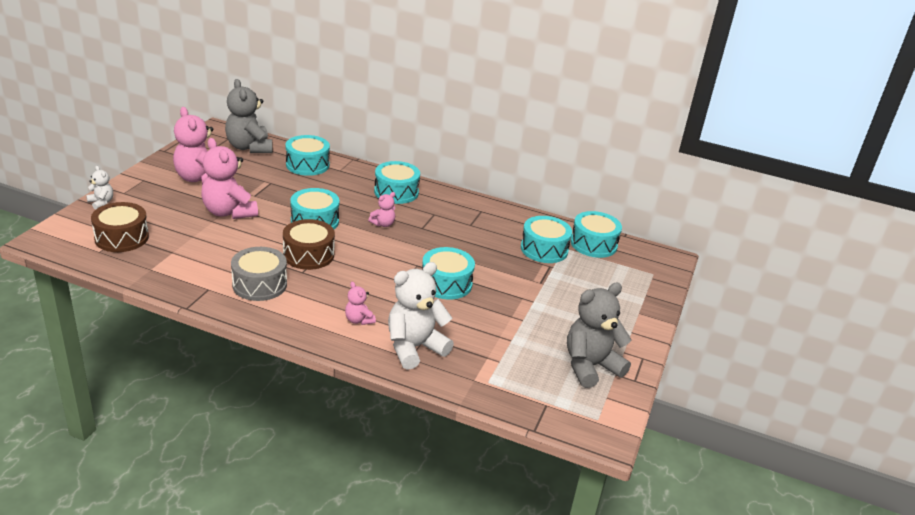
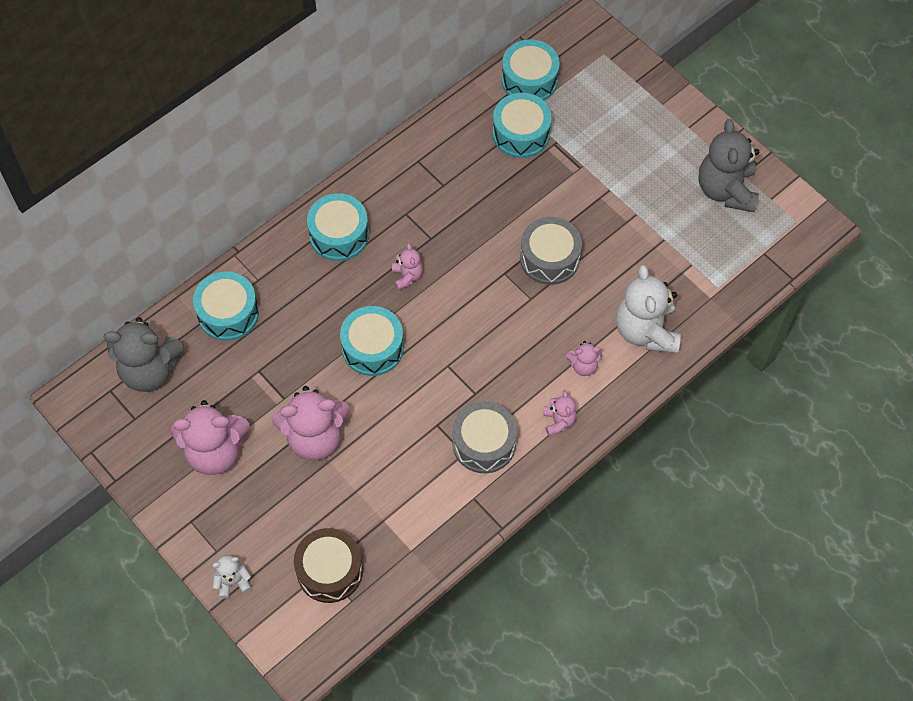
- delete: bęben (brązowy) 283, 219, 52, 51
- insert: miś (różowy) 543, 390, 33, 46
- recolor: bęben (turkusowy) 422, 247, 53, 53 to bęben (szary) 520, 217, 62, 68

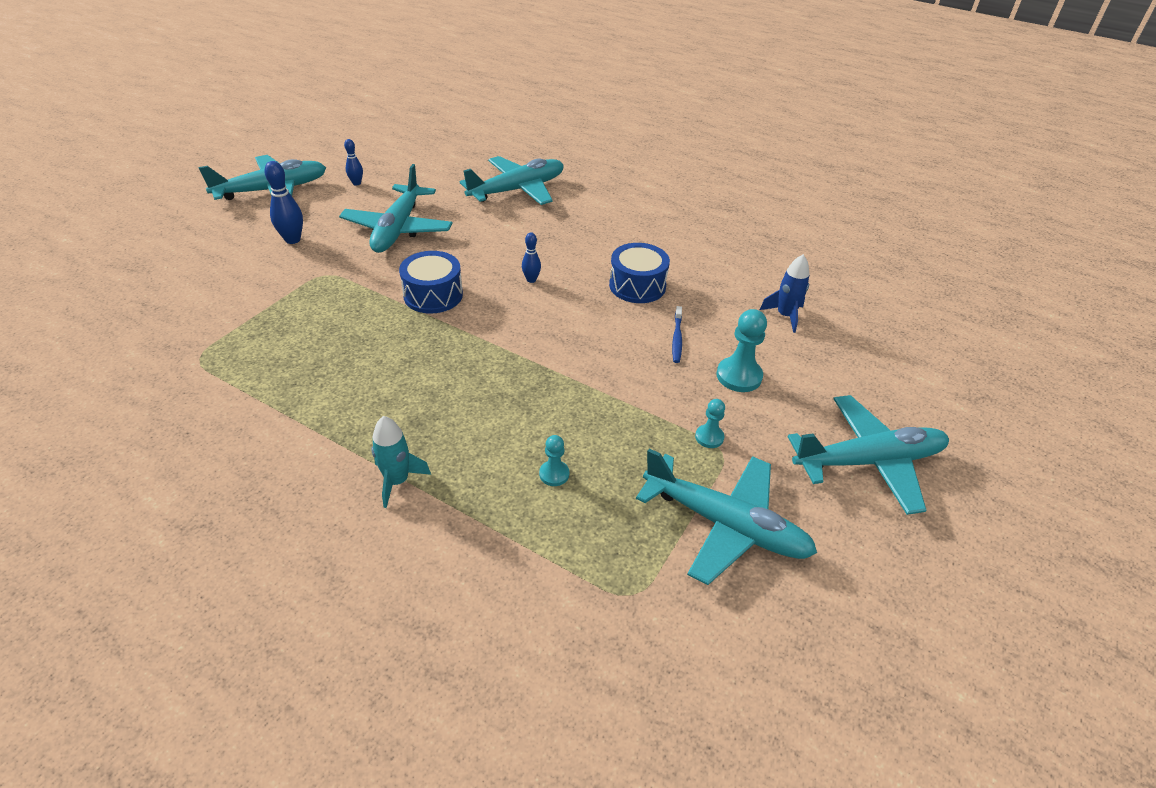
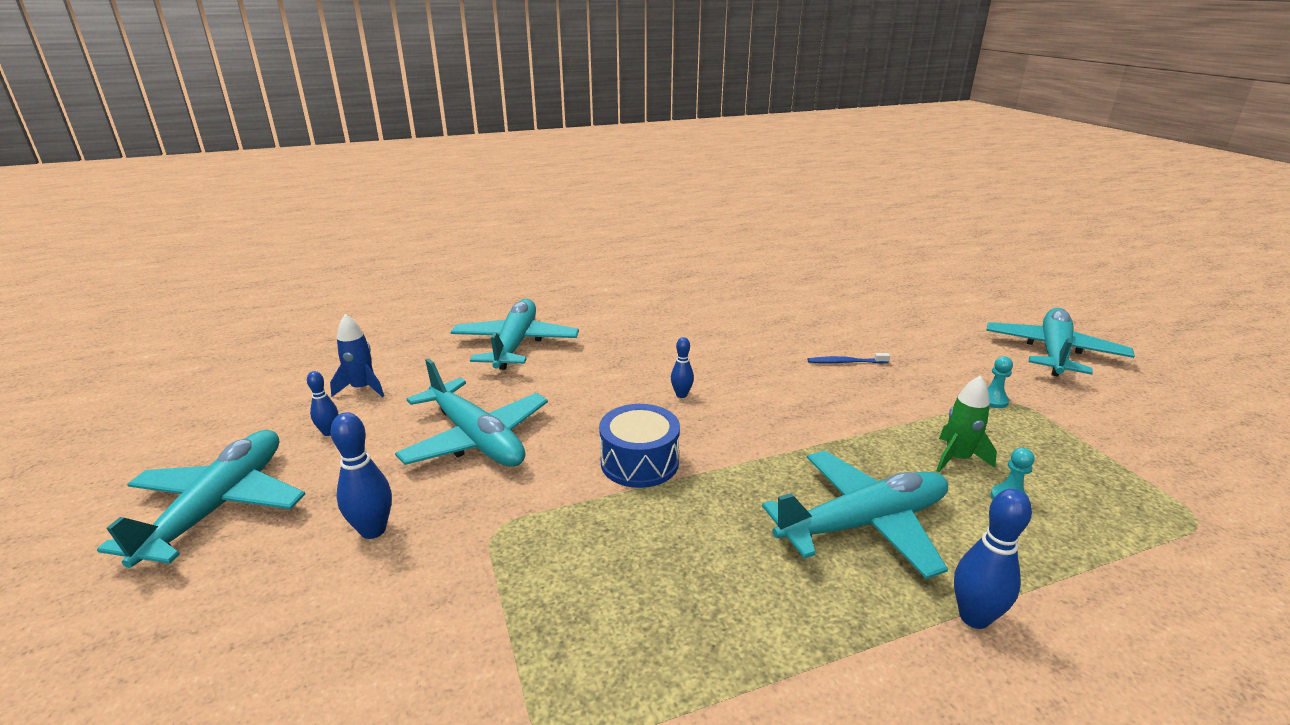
- delete: bęben (niebieski) 609, 243, 61, 60
- delete: pionek (turkusowy) 717, 309, 50, 83
- insert: rakieta (zielony) 936, 375, 61, 97
- move: samolot (turkusowy) 636, 448, 181, 137 to 762, 451, 186, 128
- move: rakieta (niebieski) 760, 254, 50, 79 to 330, 314, 54, 83
- replace: rakieta (turkusowy) 371, 416, 60, 92 to kręgiel (niebieski) 954, 489, 78, 140
- rotate: szczoteczka do zębów (niebieski) 672, 306, 10, 57 = 808, 353, 82, 10 135 degrees clockwise

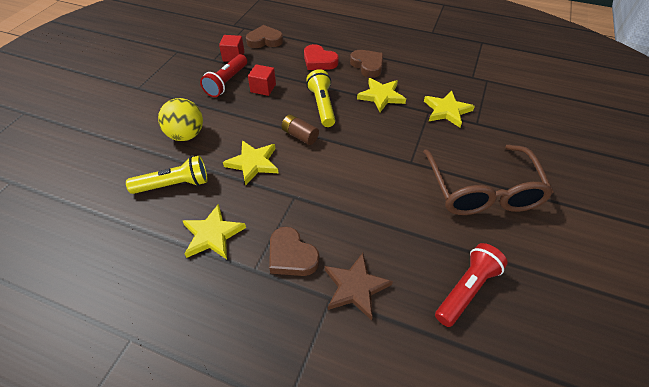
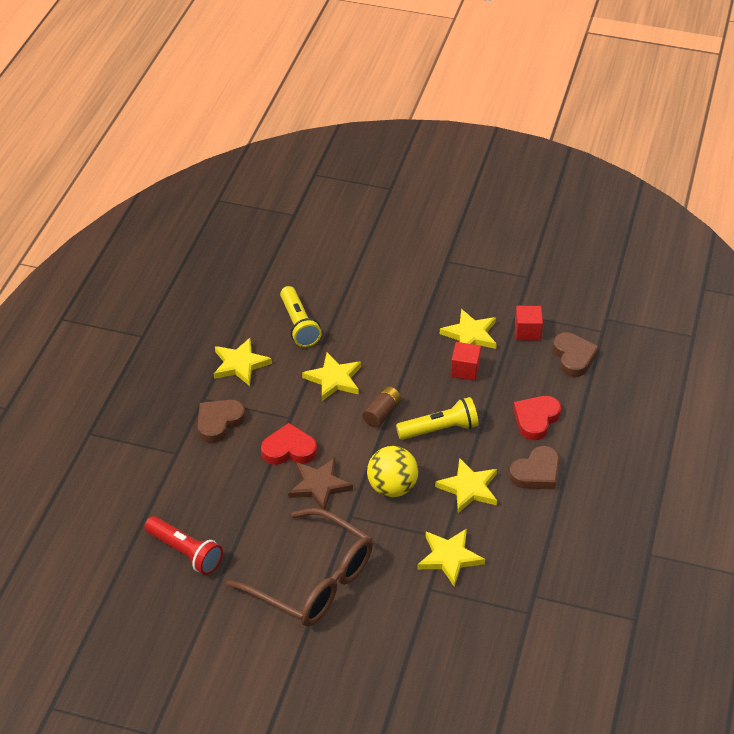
- insert: serce (czerwony) 261, 423, 56, 42
- move: piłka (żółty) 158, 98, 45, 43 to 367, 446, 51, 51
- move: gwiazda (brązowy) 325, 253, 68, 67 to 288, 458, 65, 52
- replace: latarka (czerwony) 200, 54, 47, 43 to gwiazda (żółty) 440, 309, 57, 40
- rotate: okulary (brązowy) 423, 145, 131, 70 = 226, 508, 147, 118 135 degrees counterclockwise

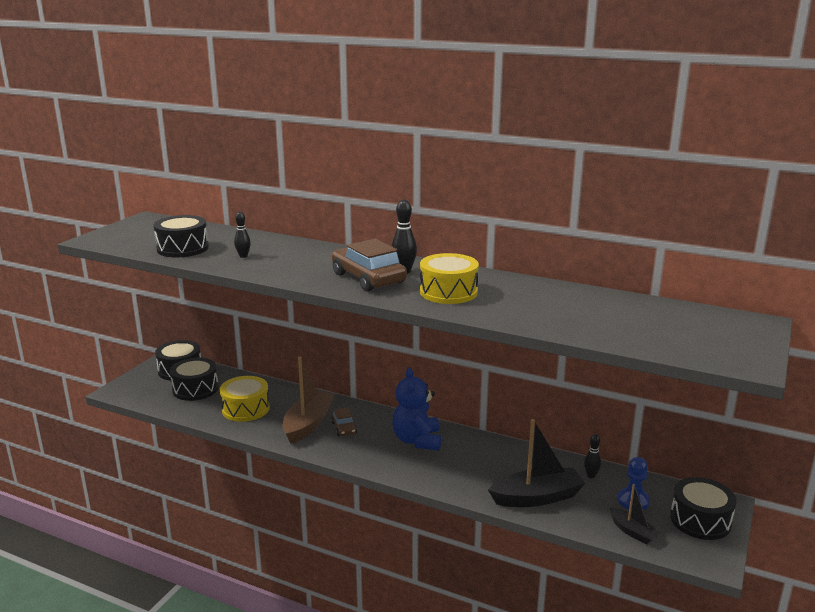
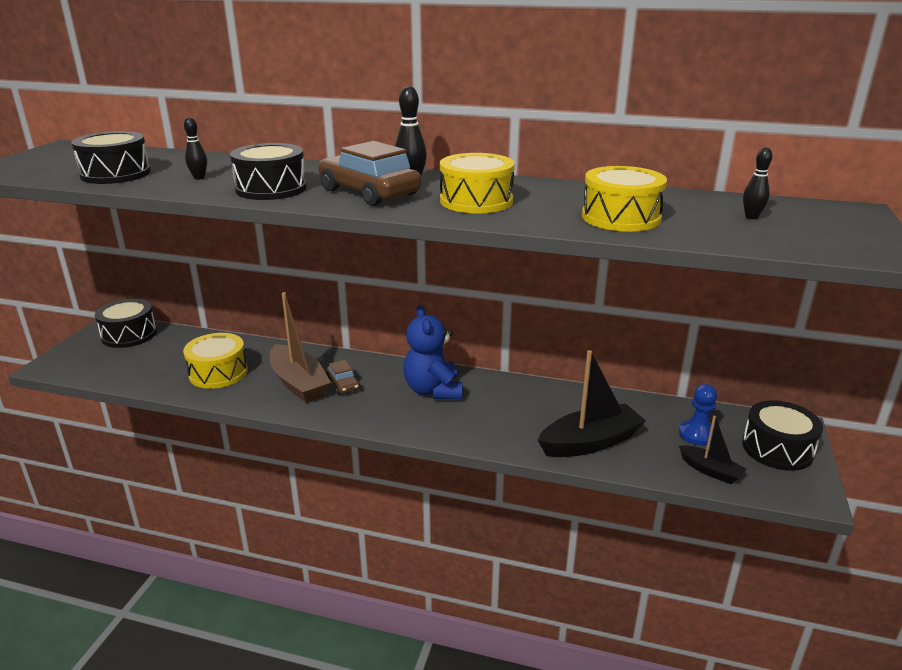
- insert: bęben (żółty) 582, 166, 85, 66
- move: bęben (czarny) 170, 357, 49, 44 to 230, 143, 77, 57
- move: kręgiel (czarny) 584, 434, 17, 44 to 743, 148, 29, 71
- rotate: łódka (brązowy) 282, 357, 53, 87 = 270, 292, 61, 111 135 degrees clockwise

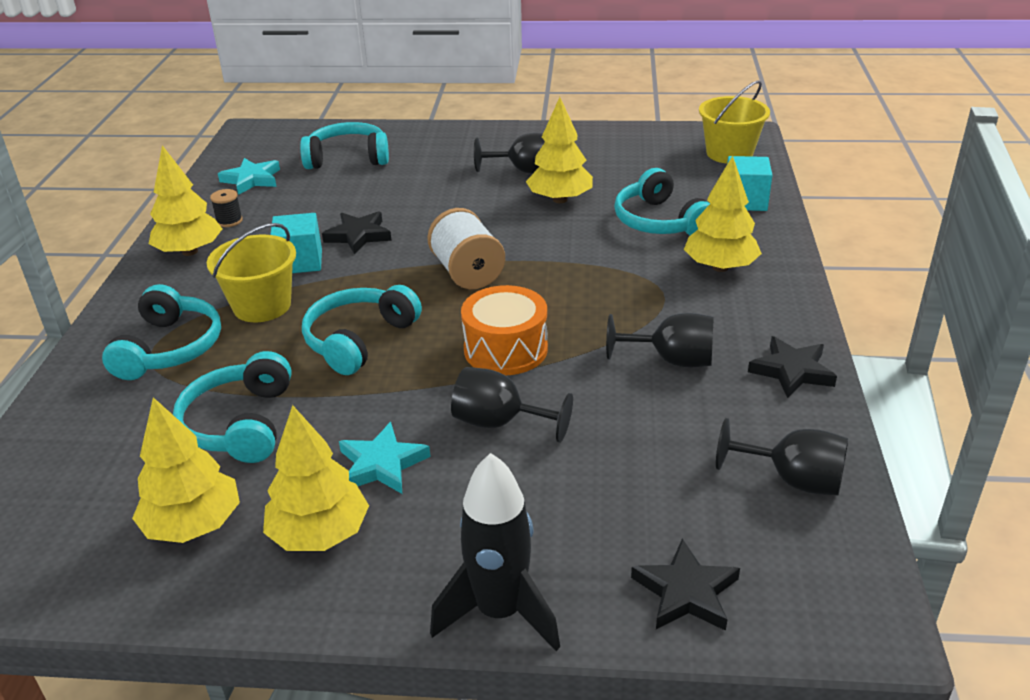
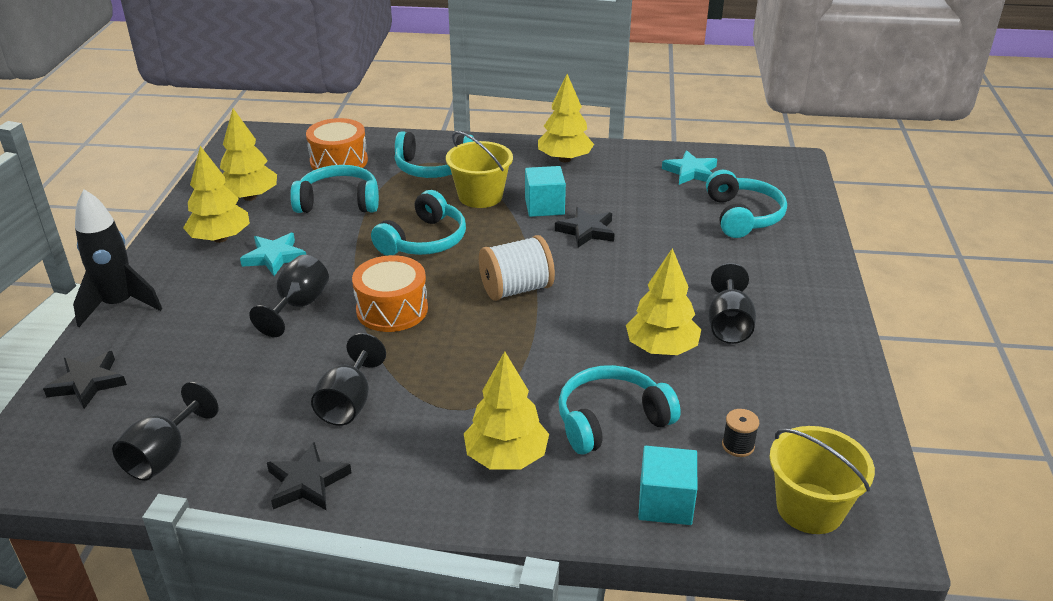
- insert: bęben (pomarańczowy) 306, 118, 62, 52
- move: szpulka (czarny) 210, 189, 33, 38 to 722, 409, 37, 48
- rotate: słuchawki (turkusowy) 302, 285, 120, 90 = 371, 190, 95, 66 90 degrees clockwise

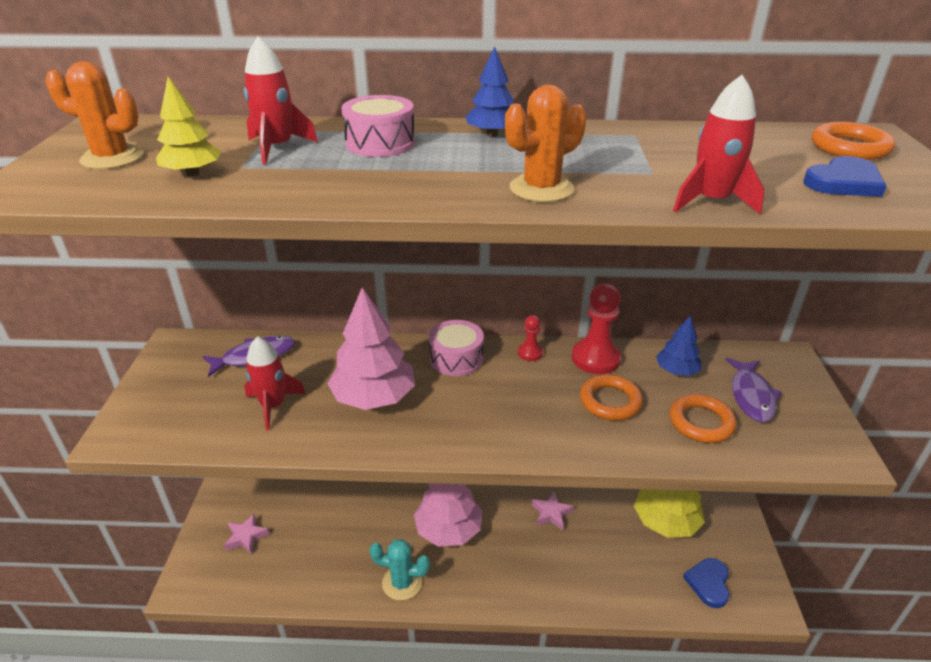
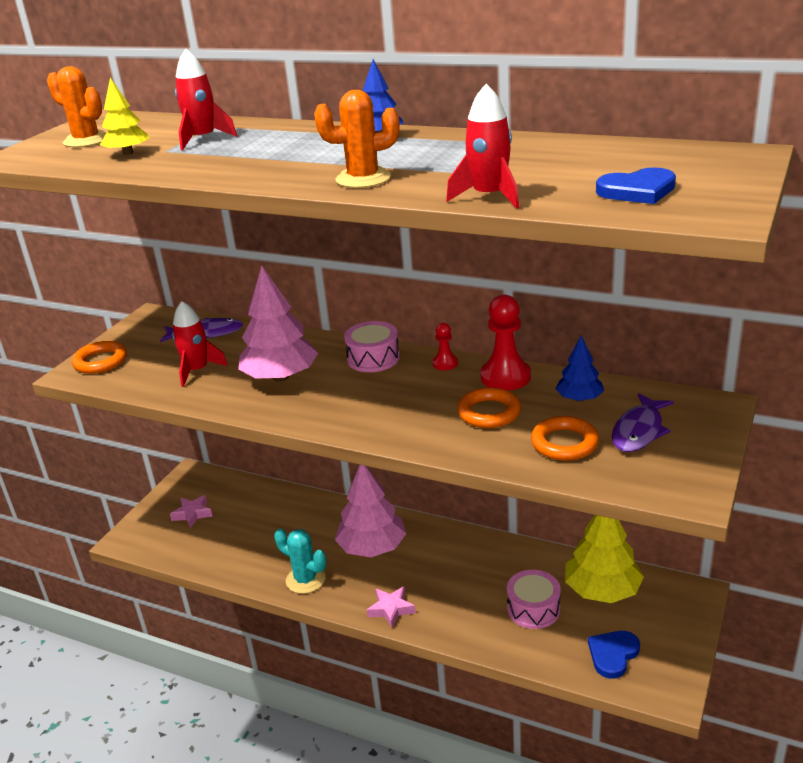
- move: bęben (różowy) 341, 95, 74, 62 to 507, 570, 54, 59
- move: gwiazda (różowy) 532, 491, 42, 39 to 367, 586, 49, 42
- move: pierścień (pomarańczowy) 812, 122, 84, 38 to 72, 341, 55, 33

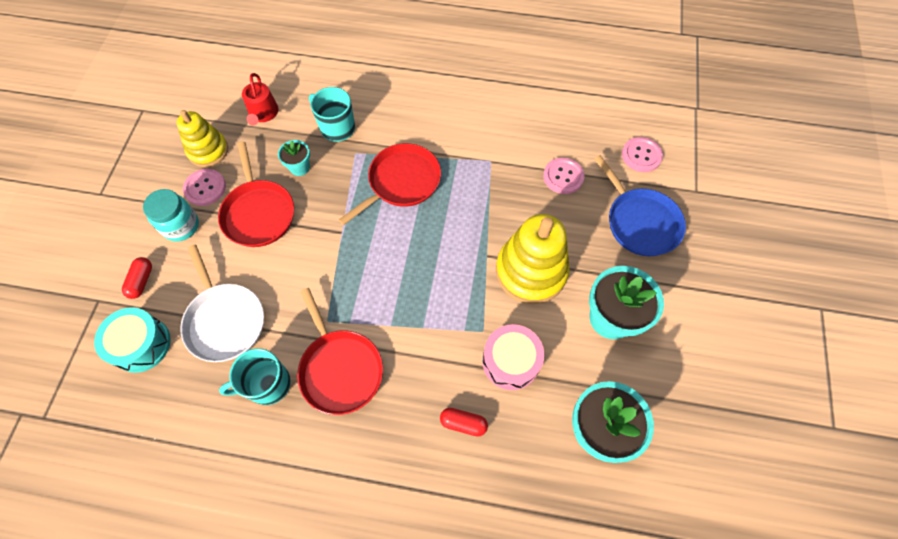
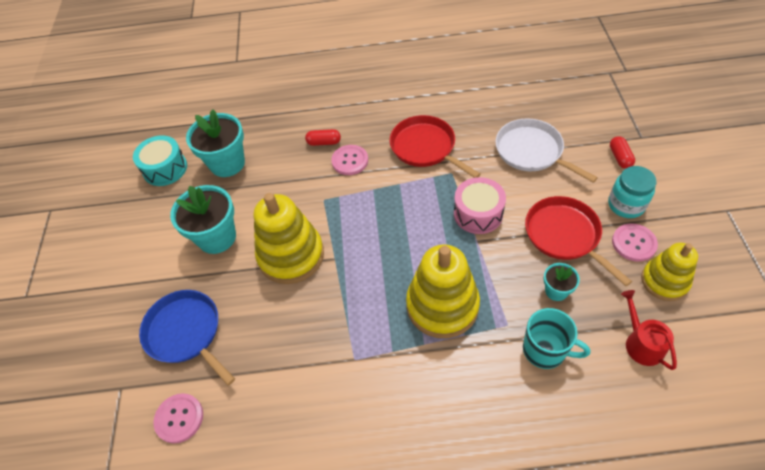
- delete: kubek (turkusowy) 219, 348, 72, 57
- move: bęben (turkusowy) 94, 307, 77, 66 to 133, 135, 54, 51
- move: bęben (różowy) 482, 324, 62, 66 to 454, 177, 52, 57
- move: guzik (różowy) 543, 158, 42, 36 to 331, 145, 37, 30
- replace: patelnia (czerwony) 339, 143, 102, 82 to zabawka nakładanka (żółty) 406, 244, 74, 94

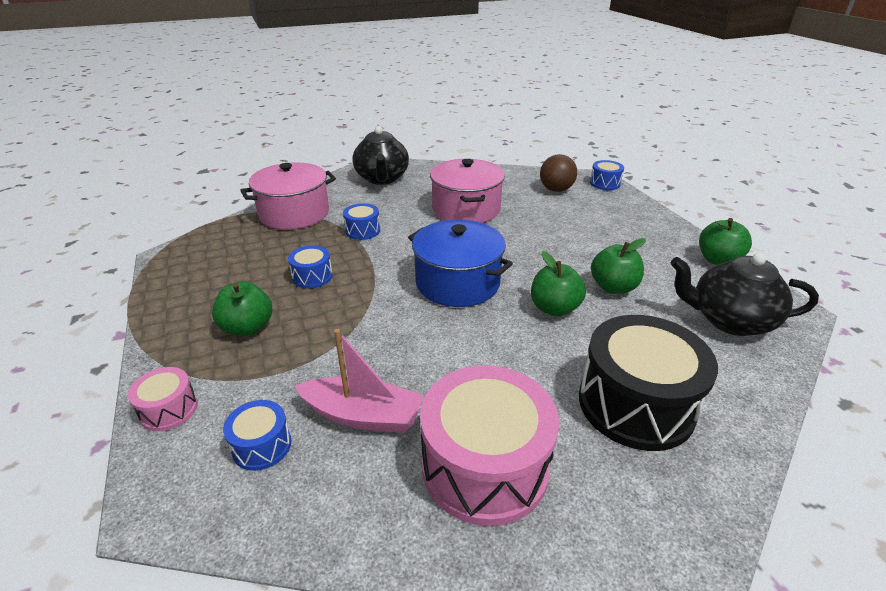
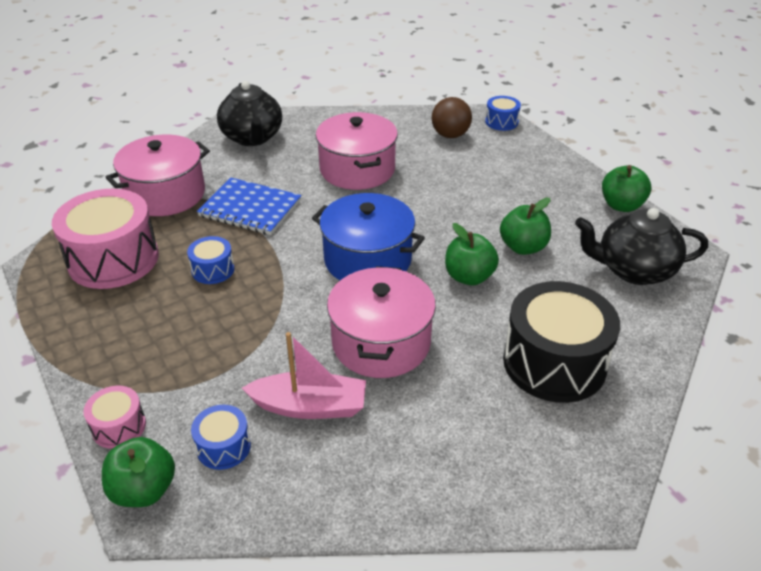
- insert: garnek (różowy) 327, 266, 109, 112
- move: jabłko (zielony) 212, 281, 60, 55 to 102, 437, 73, 70
- move: bęben (różowy) 420, 365, 139, 161 to 52, 189, 107, 100
- replace: bęben (niebieski) 343, 203, 37, 37 to zeszyt (niebieski) 197, 178, 105, 57

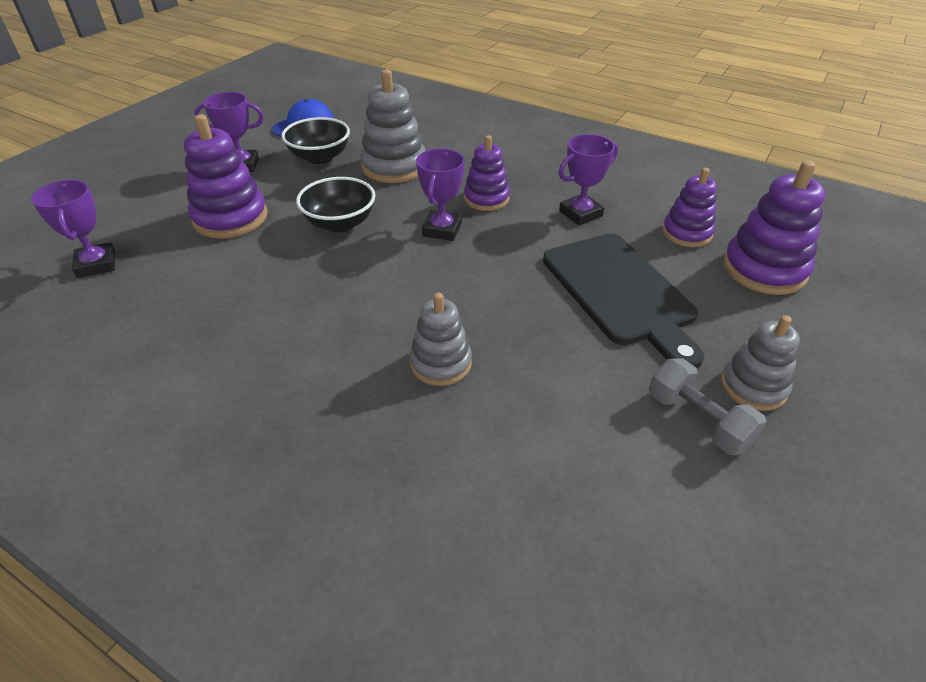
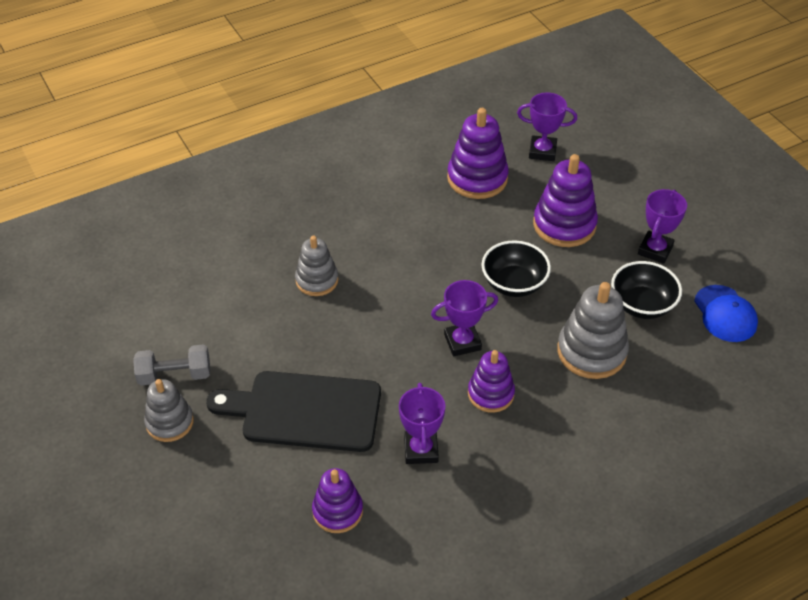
- move: zabawka nakładanka (fioletowy) 723, 161, 102, 134 to 447, 108, 62, 91
- rotate: puchar (fioletowy) 416, 148, 49, 93 = 431, 280, 67, 76 60 degrees counterclockwise

